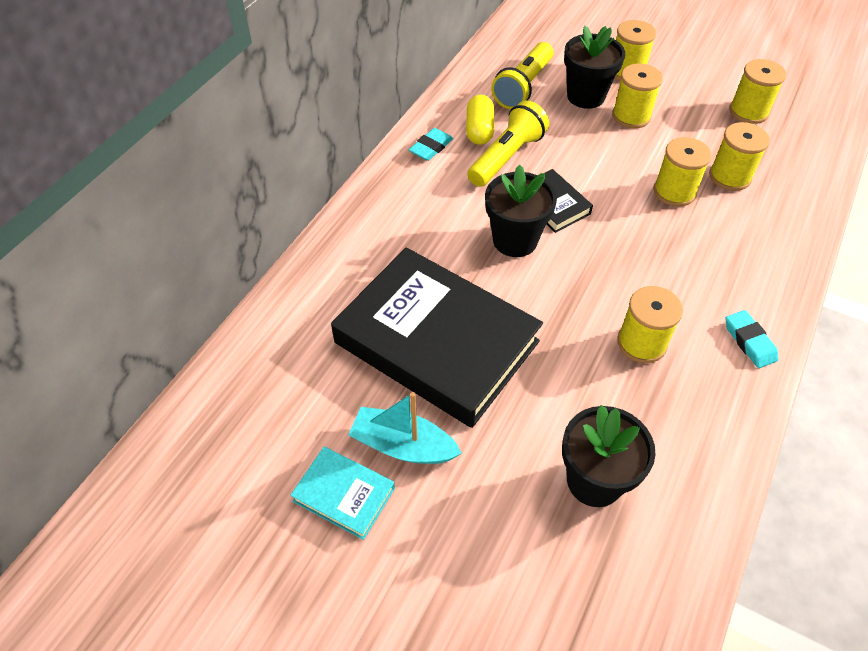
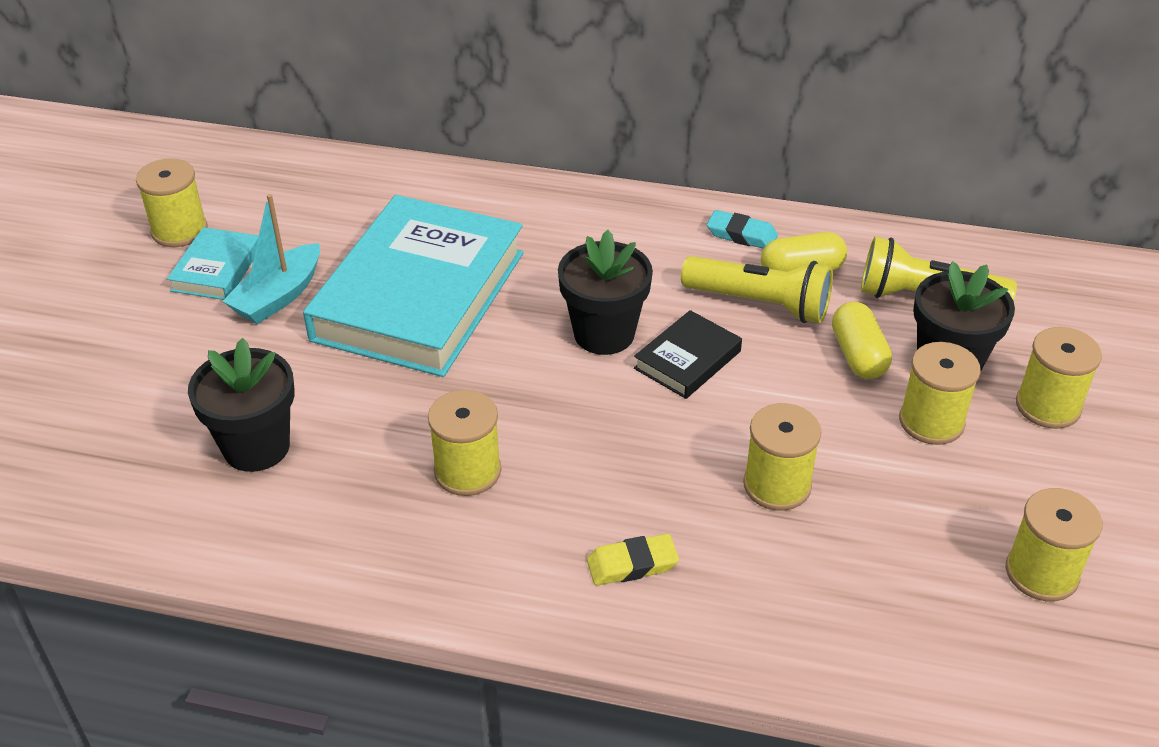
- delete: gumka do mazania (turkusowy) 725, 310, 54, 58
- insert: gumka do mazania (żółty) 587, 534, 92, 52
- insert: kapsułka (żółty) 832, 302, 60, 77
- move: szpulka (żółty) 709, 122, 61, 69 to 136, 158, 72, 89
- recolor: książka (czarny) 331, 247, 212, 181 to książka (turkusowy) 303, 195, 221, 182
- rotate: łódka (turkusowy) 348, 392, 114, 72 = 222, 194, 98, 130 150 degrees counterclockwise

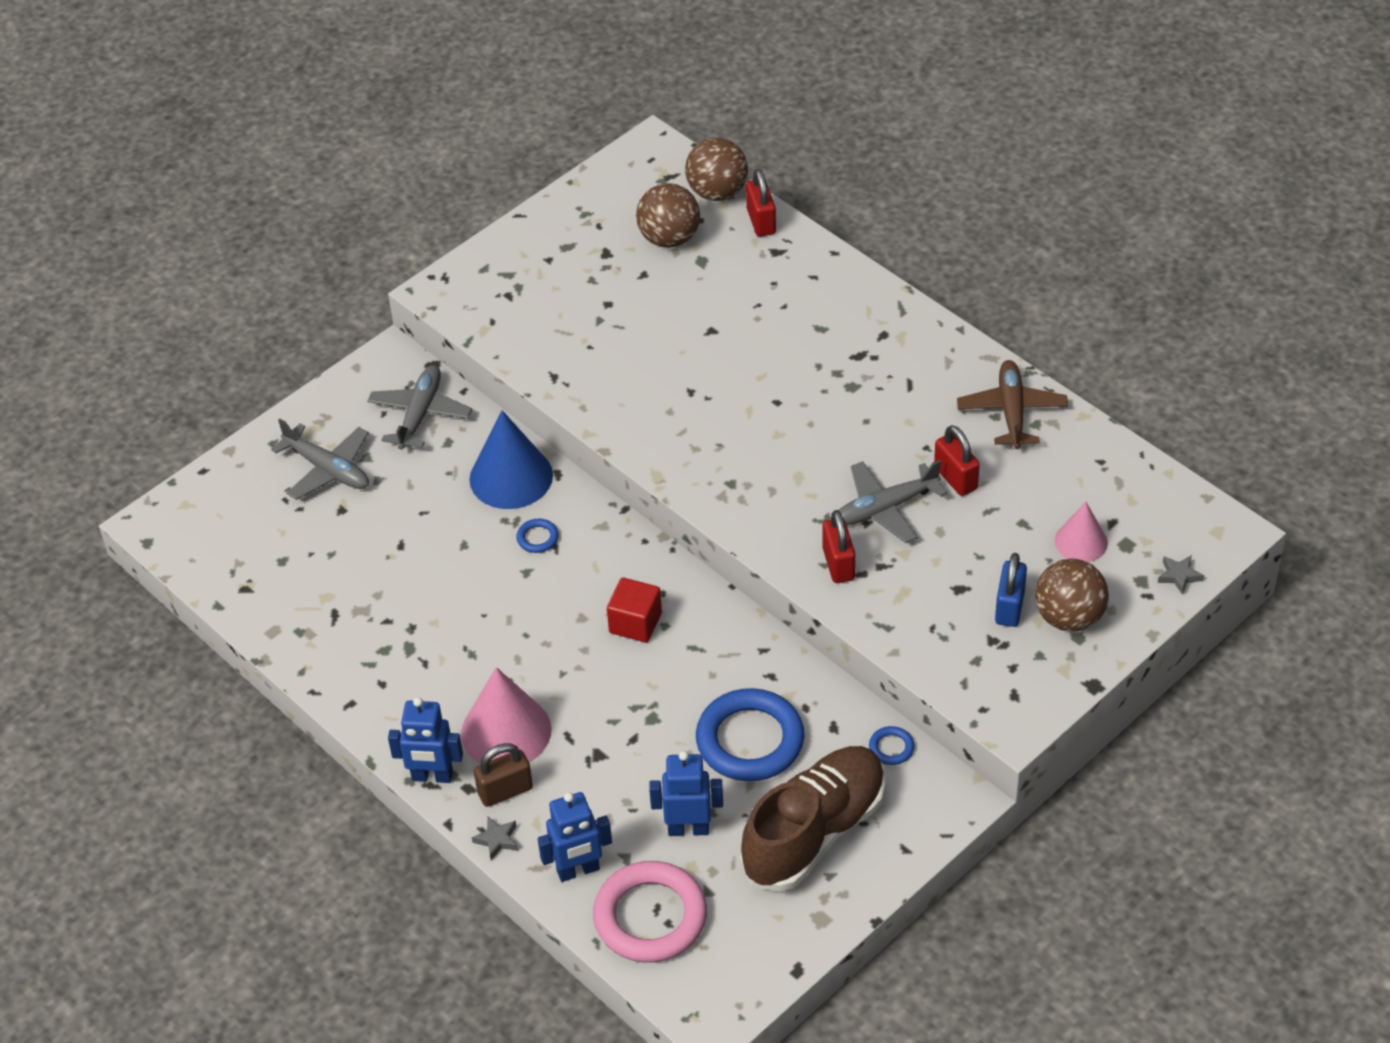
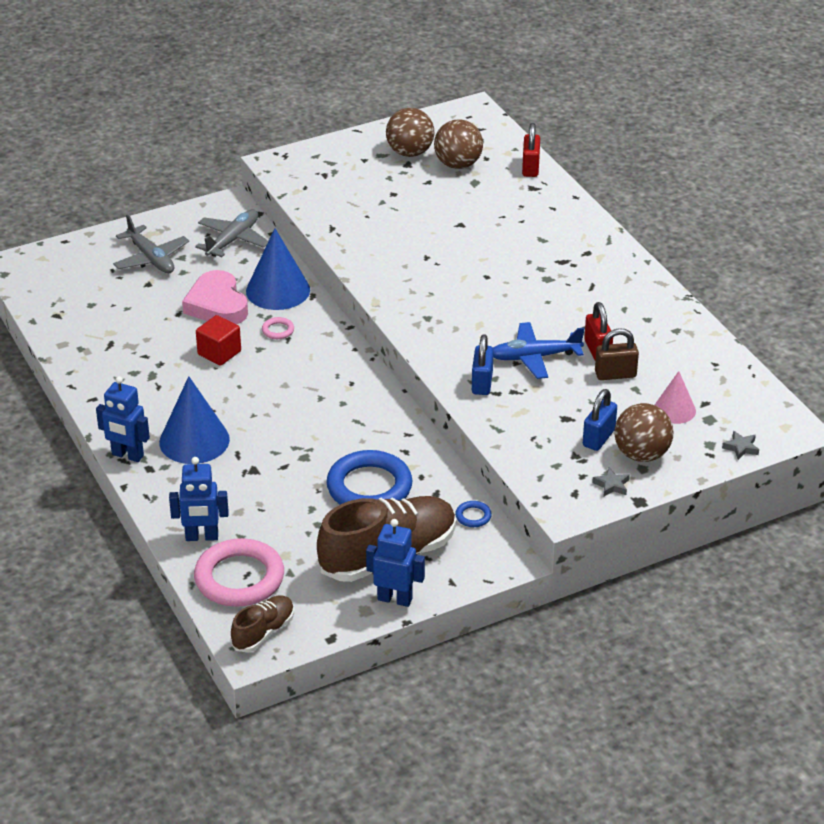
- delete: samolot (brązowy) 957, 360, 111, 89
- insert: serce (różowy) 182, 270, 66, 54
- insert: but (brązowy) 231, 595, 63, 57
- move: gwiazda (szary) 472, 817, 46, 43 to 592, 468, 38, 29
- move: kłódka (brązowy) 474, 743, 59, 64 to 595, 328, 44, 52
- move: sześcian (czerwony) 607, 578, 55, 65 to 196, 315, 45, 51
- move: robot (niebieski) 649, 751, 74, 85 to 366, 519, 59, 88
- move: piłka (brązowy) 685, 138, 63, 63 to 386, 108, 48, 49
- recolor: stożek (różowy) 461, 667, 91, 97 to stożek (niebieski) 159, 376, 71, 88
- recolor: pierścień (niebieski) 516, 519, 43, 34 to pierścień (różowy) 262, 317, 32, 22
- recolor: kłódka (czerwony) 823, 510, 32, 73 to kłódka (niebieski) 472, 334, 22, 61
- recolor: samolot (szary) 838, 460, 109, 83 to samolot (niebieski) 493, 322, 91, 57

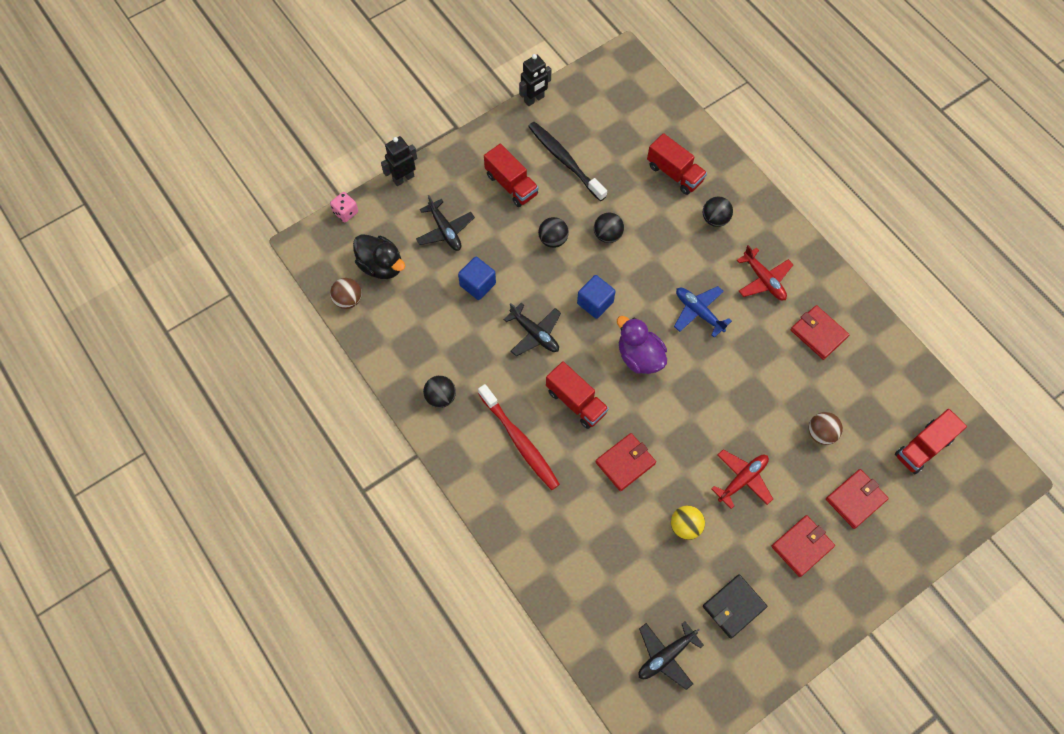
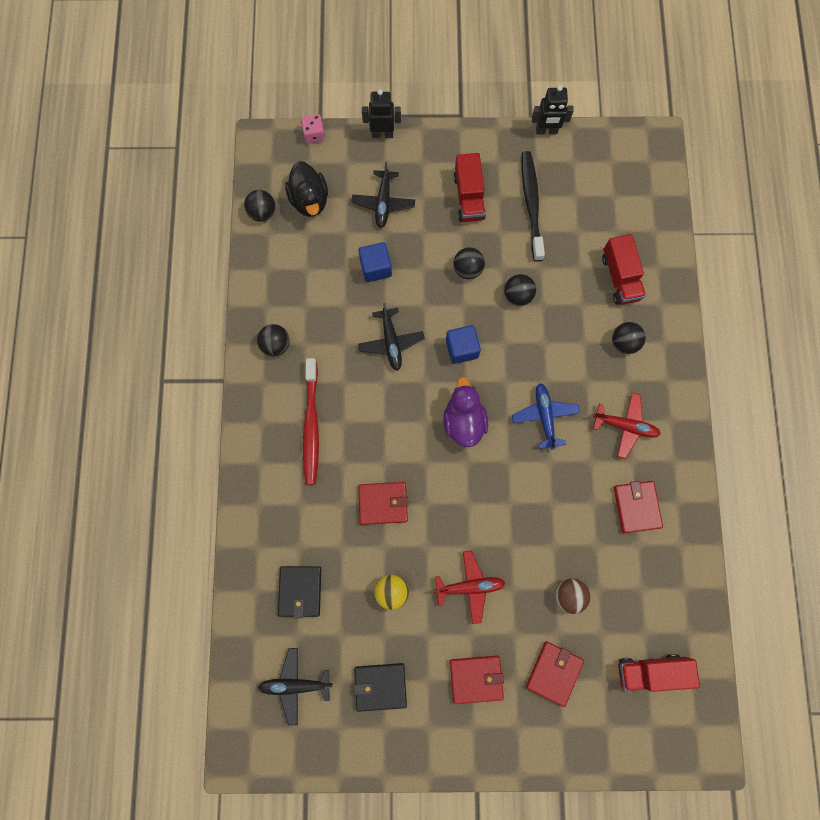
- delete: ciężarówka (czerwony) 546, 361, 63, 68
- insert: portfel (czarny) 278, 566, 43, 52
- recolor: piłka (brązowy) 330, 278, 32, 31 to piłka (czarny) 244, 190, 31, 32
- rotate: samolot (czerwony) 737, 245, 56, 55 = 593, 393, 68, 66 75 degrees counterclockwise
- rotate: portfel (czerwony) 826, 469, 63, 60 = 526, 641, 58, 66 60 degrees counterclockwise

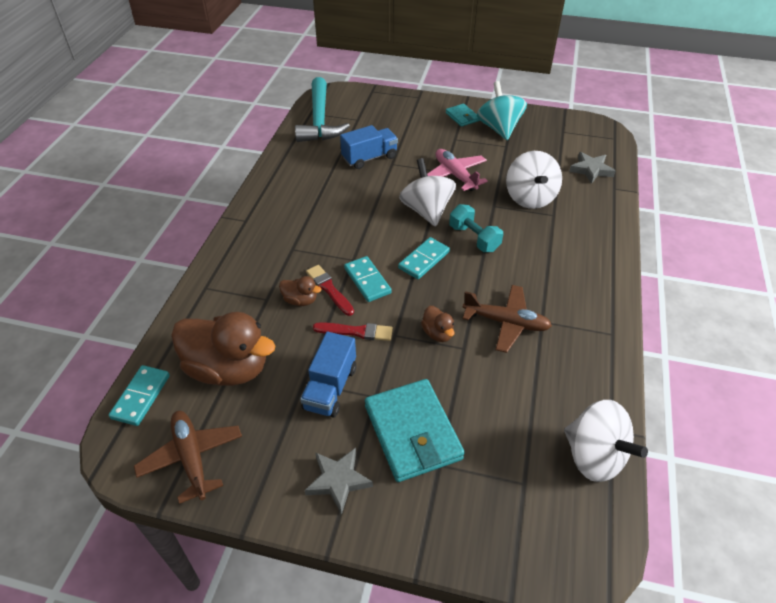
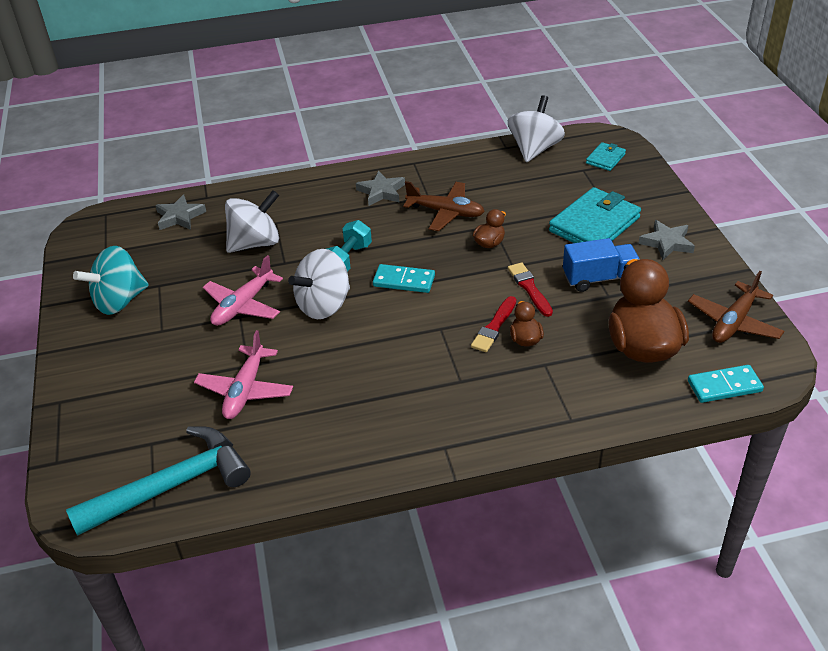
- delete: kostka domina (turkusowy) 344, 256, 48, 46
- insert: gwiazda (szary) 356, 171, 49, 35
- move: portfel (turkusowy) 446, 104, 33, 23 to 586, 142, 40, 29
- replace: ciężarówka (niebieski) 340, 125, 58, 44 to samolot (różowy) 194, 330, 99, 89
- rotate: samolot (brązowy) 462, 285, 90, 68 = 403, 181, 82, 50 120 degrees clockwise

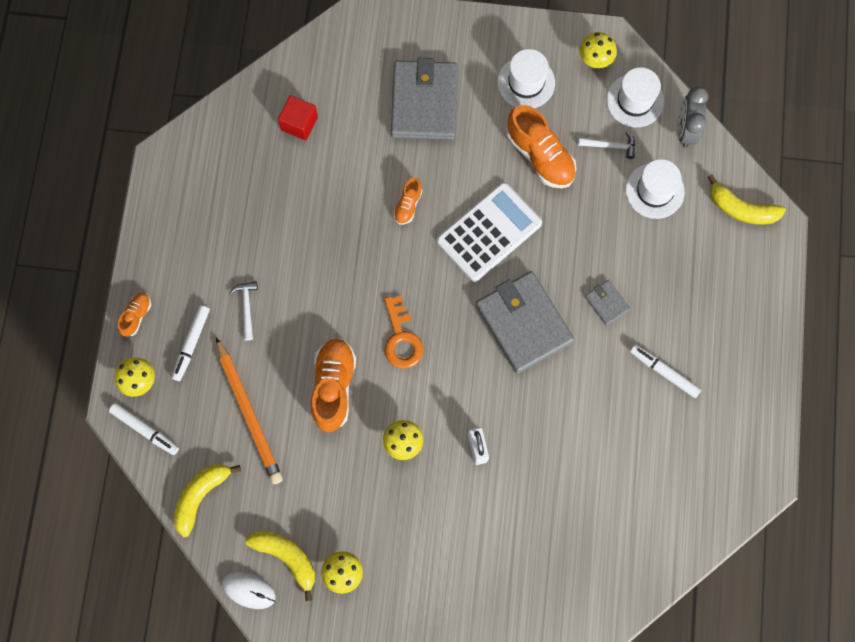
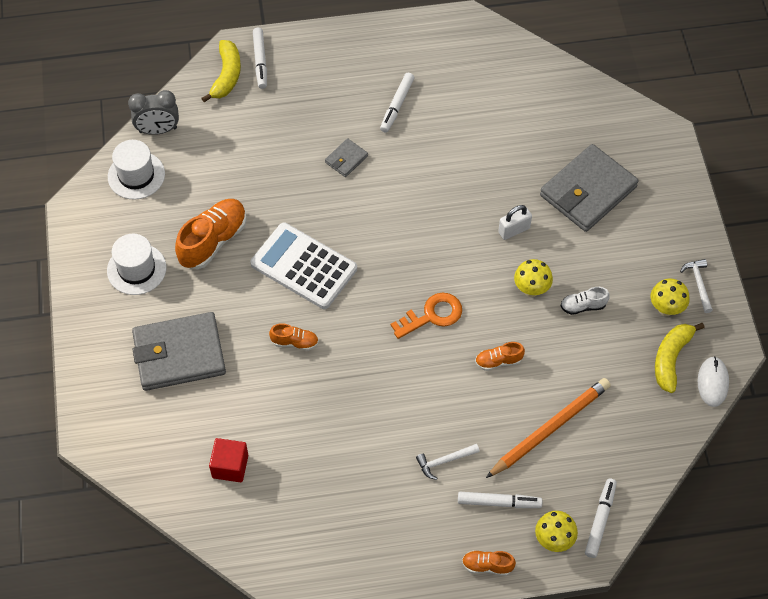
- delete: banan (żółty) 174, 464, 67, 73
- delete: grzyb (żółty) 580, 32, 37, 36
- delete: kapelusz (biały) 626, 159, 59, 60
- insert: flamaster (biały) 253, 28, 14, 61
- insert: but (biały) 561, 287, 49, 28
- move: portfel (szary) 476, 271, 98, 102 to 540, 144, 99, 88
- move: młotek (biały) 578, 131, 57, 28 to 680, 259, 33, 54
- resize: but (pomarańczowy) 311, 338, 45, 94 = 475, 342, 50, 29 x0.52

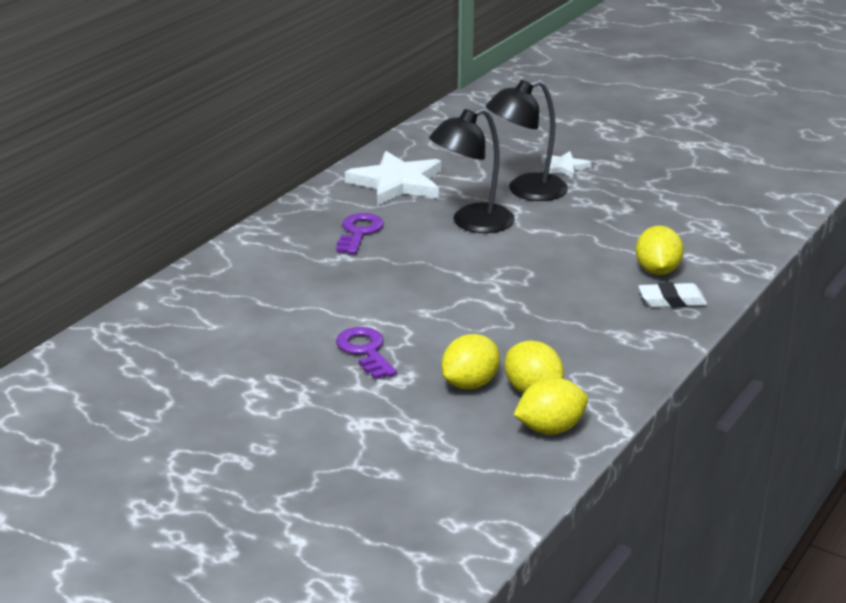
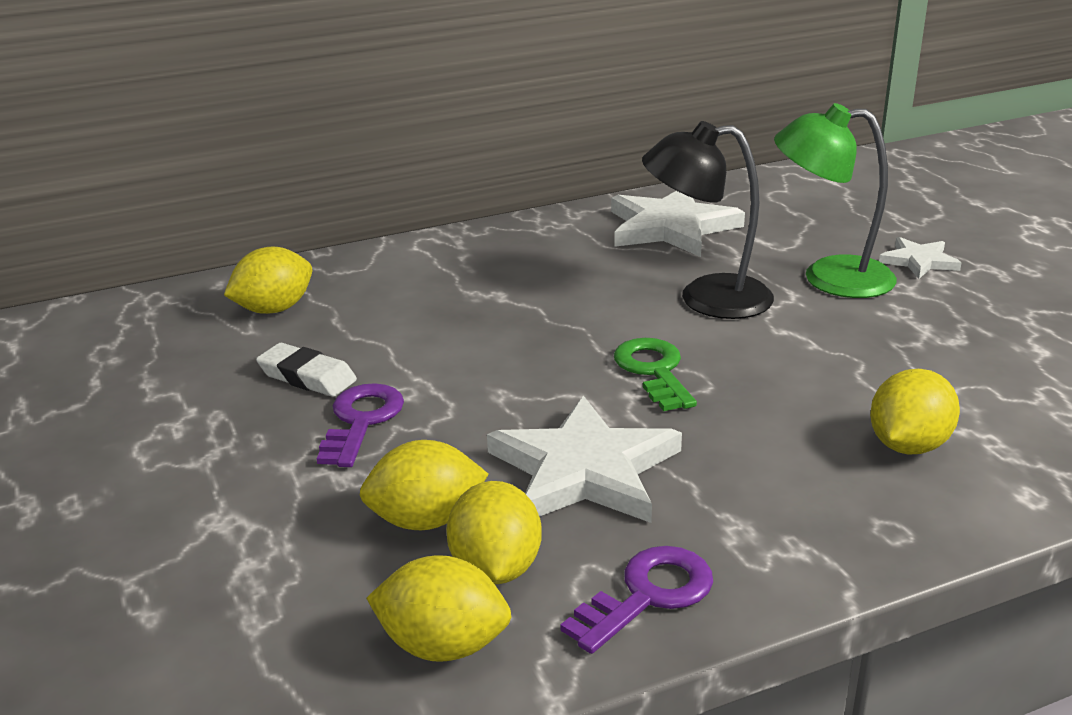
- insert: cytryna (żółty) 224, 246, 88, 68
- insert: gwiazda (biały) 487, 396, 195, 127
- insert: klucz (zielony) 614, 338, 83, 73
- move: klucz (fioletowy) 336, 213, 48, 41 to 560, 546, 153, 108
- move: gumka do mazania (biały) 638, 282, 69, 25 to 256, 343, 101, 54
- recolor: lampka (czarny) 486, 80, 82, 121 to lampka (zielony) 774, 103, 123, 195

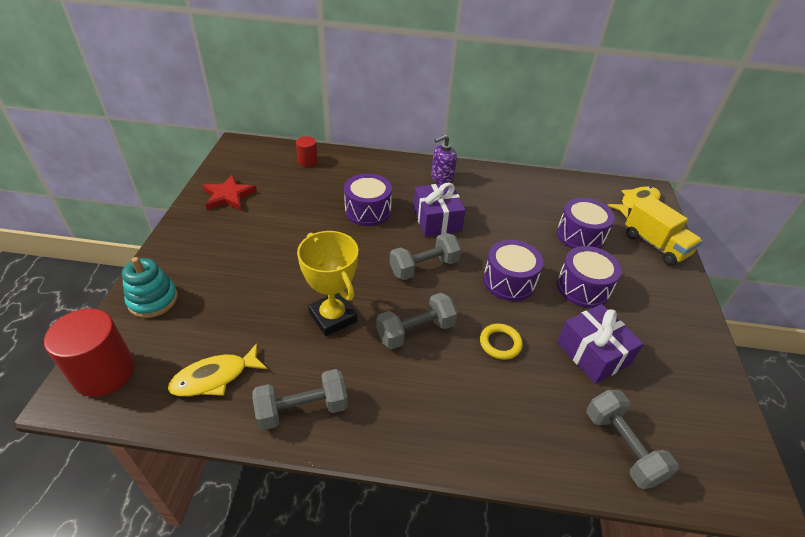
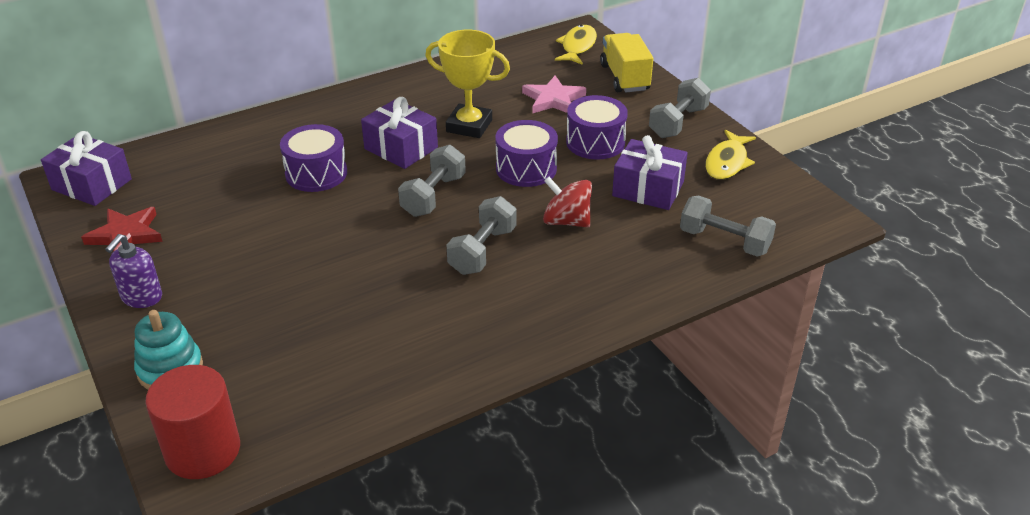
- delete: walec (czerwony) 296, 136, 22, 31
- insert: prezent (fioletowy) 41, 131, 91, 75
- move: ryba (żółty) 168, 343, 99, 54 to 705, 130, 51, 50
- move: hantel (szary) 252, 369, 96, 61 to 649, 78, 62, 60
- move: puchar (żółty) 297, 231, 61, 105 to 425, 30, 85, 108
- move: dozownik mydła (fioletowy) 431, 135, 26, 49 to 105, 234, 57, 74
- replace: pierścień (żółty) 480, 324, 43, 36 to bączek (czerwony) 543, 177, 49, 51
- replace: bęben (fioletowy) 557, 198, 58, 51 to gwiazda (różowy) 522, 75, 64, 39
- rotate: ciężarówka (żółty) 625, 196, 77, 70 = 600, 33, 53, 59 120 degrees counterclockwise

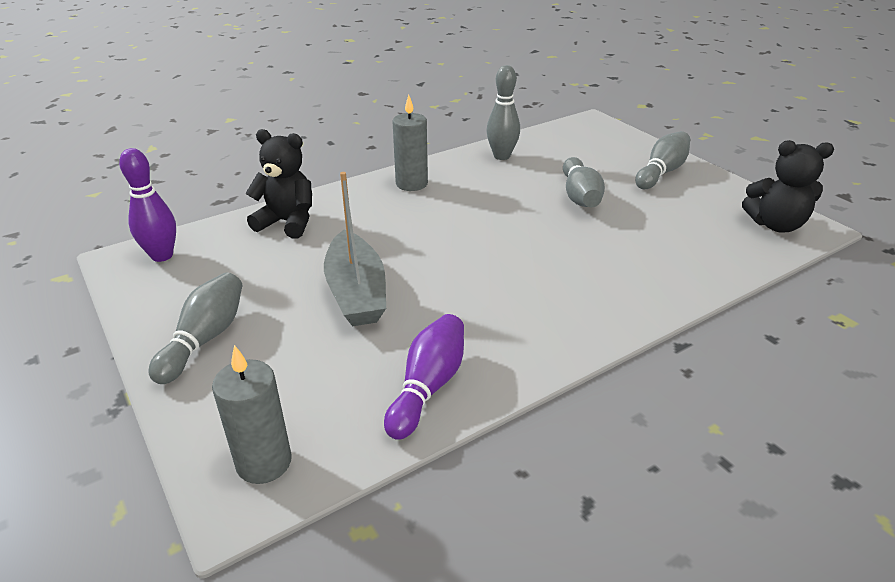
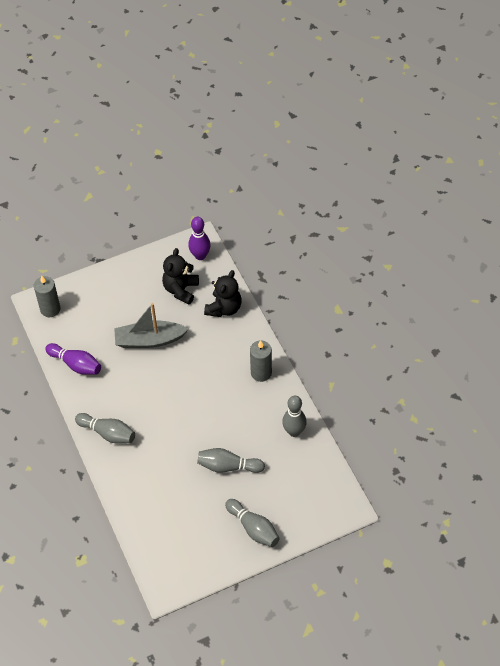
- move: kręgiel (szary) 149, 273, 93, 111 to 75, 413, 60, 31
- move: miś (czarny) 742, 140, 92, 92 to 162, 248, 37, 56

